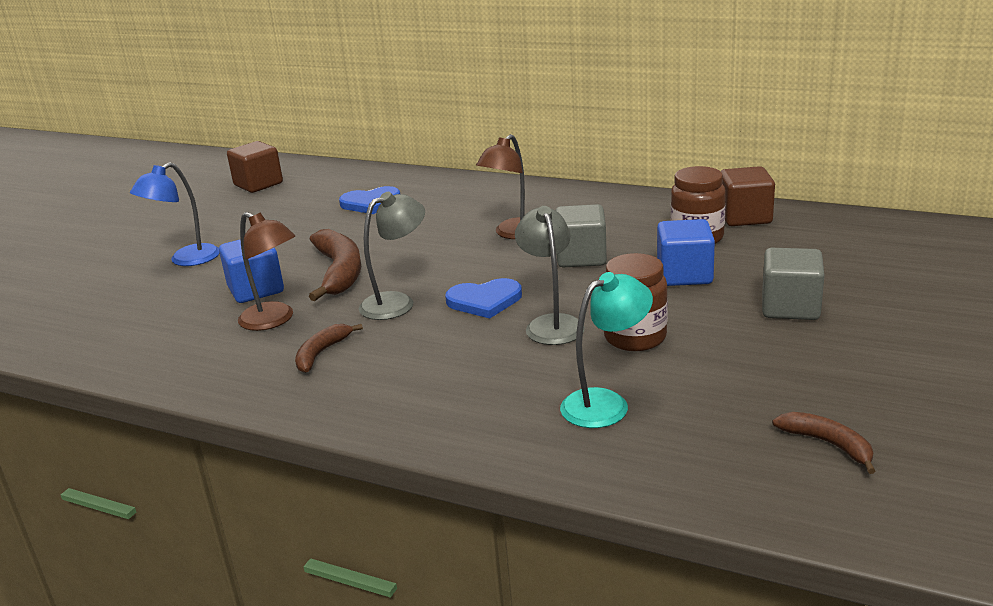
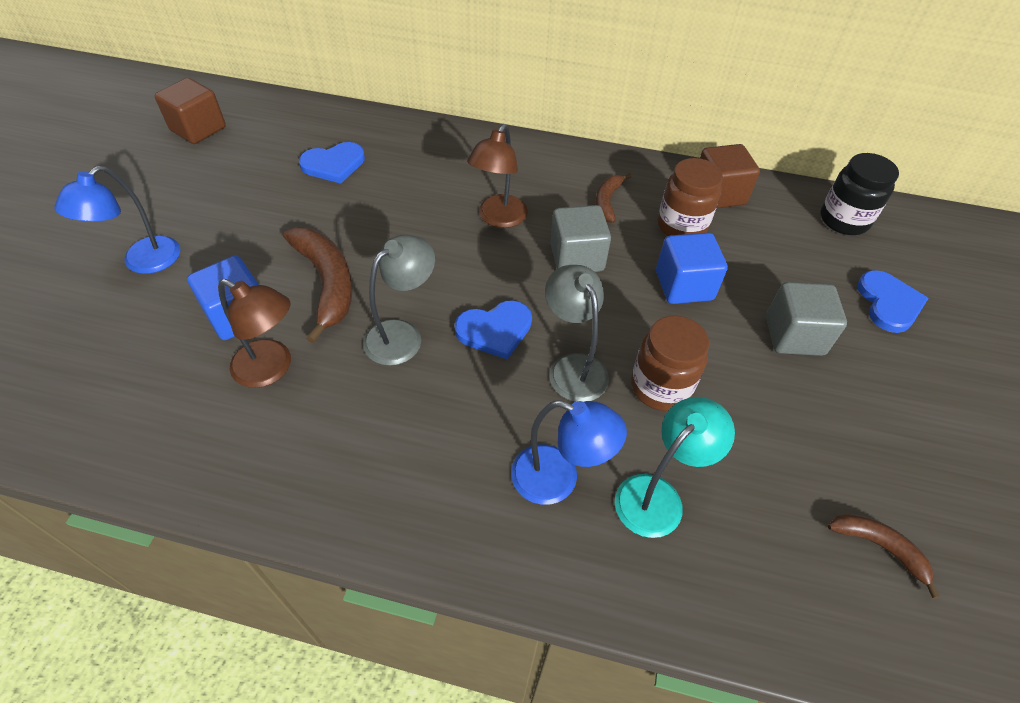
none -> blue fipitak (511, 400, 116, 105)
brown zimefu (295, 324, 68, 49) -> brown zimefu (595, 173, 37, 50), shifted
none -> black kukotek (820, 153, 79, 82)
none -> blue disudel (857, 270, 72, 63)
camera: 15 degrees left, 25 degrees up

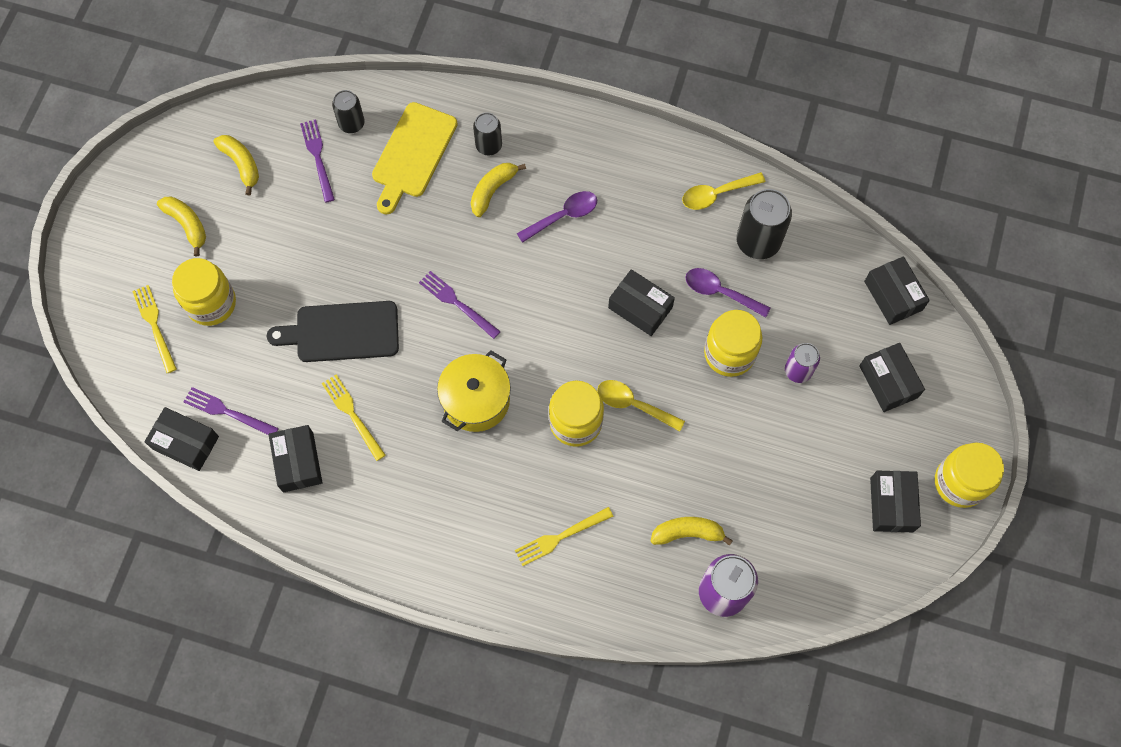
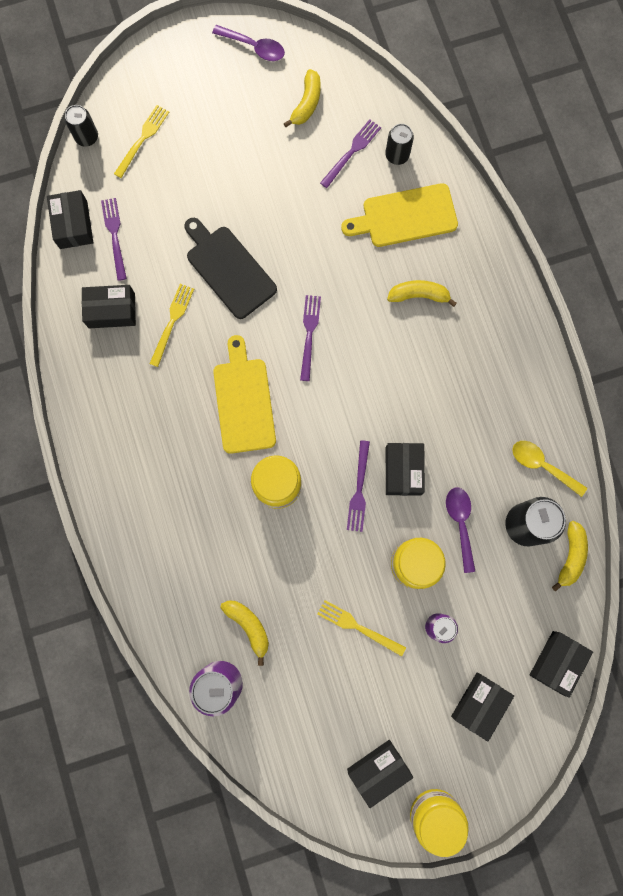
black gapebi (473, 112, 29, 44) -> black gapebi (65, 105, 33, 42), shifted
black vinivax (268, 425, 54, 68) -> black vinivax (82, 285, 54, 43), 45 degrees clockwise
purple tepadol (517, 191, 80, 52) -> purple tepadol (212, 25, 73, 36), shifted
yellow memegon (437, 350, 74, 82) -> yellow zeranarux (213, 335, 63, 119)
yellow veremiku (515, 507, 99, 59) -> yellow veremiku (317, 600, 89, 56), shifted
none -> purple veremiku (347, 440, 23, 92)
yellow zimefu (157, 196, 49, 60) -> yellow zimefu (552, 521, 36, 71), shifted
yellow kukotek (172, 258, 64, 68) -> none
yellow tepadol (597, 380, 88, 52) -> none
camera: 55 degrees right, 10 degrees up

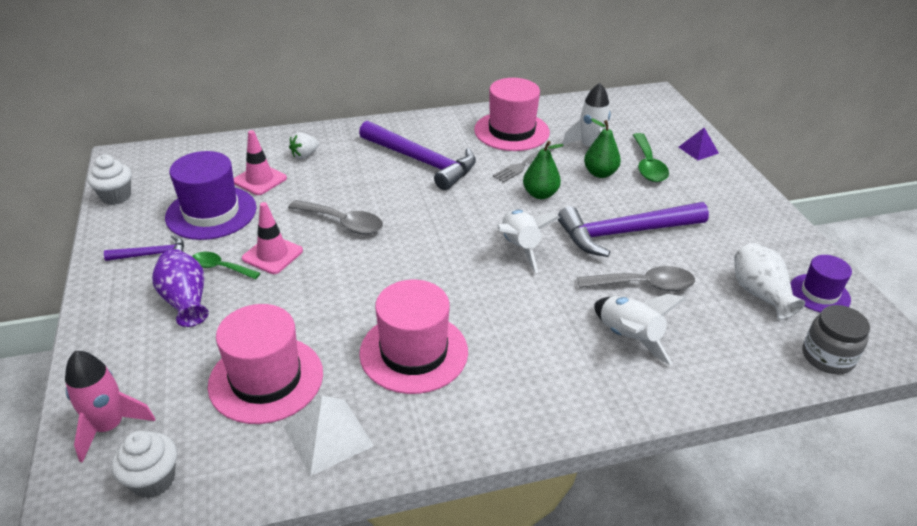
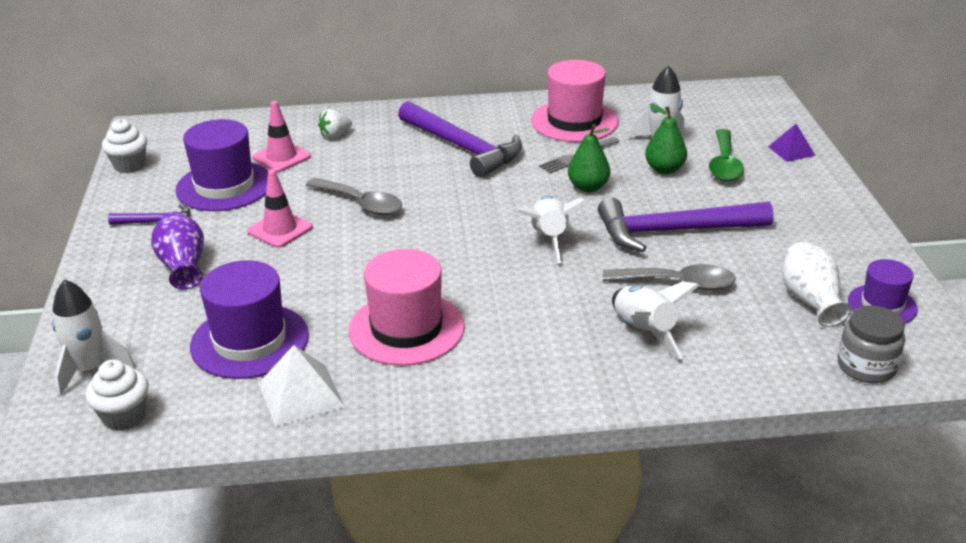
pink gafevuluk (65, 351, 90, 112) -> white gafevuluk (52, 279, 83, 118)
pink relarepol (208, 304, 115, 120) -> purple relarepol (190, 260, 119, 119)
green tepadol (192, 252, 69, 27) -> none
camera: 10 degrees right, 5 degrees down

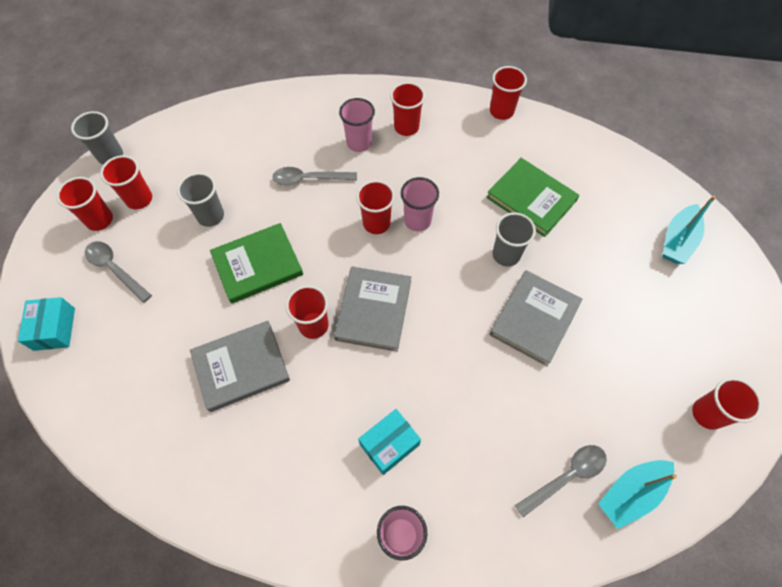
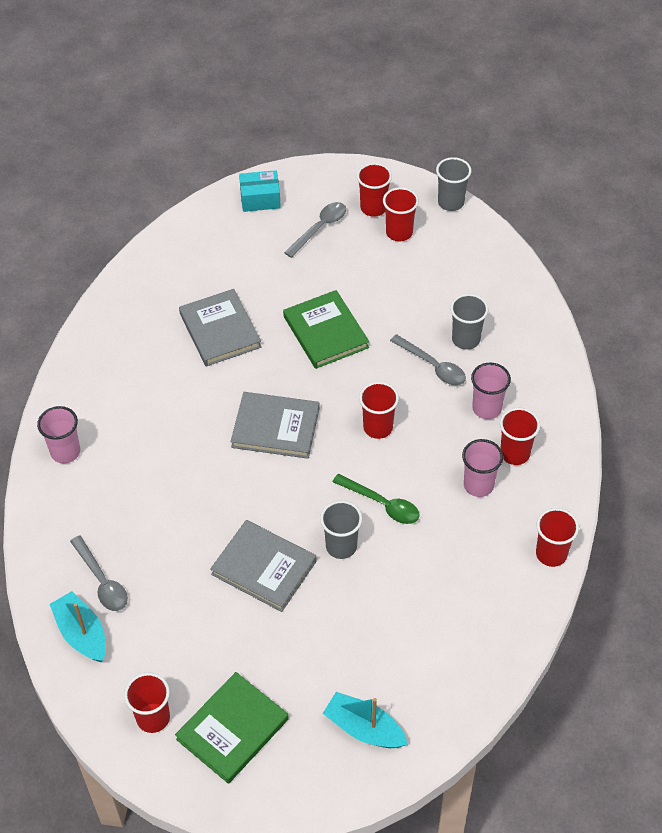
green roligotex (486, 158, 94, 79) -> green roligotex (175, 672, 114, 112), shifted
none -> green tepadol (332, 474, 88, 50)
grey tepadol (272, 167, 85, 18) -> grey tepadol (390, 334, 76, 51), 135 degrees clockwise
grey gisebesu (177, 173, 47, 54) -> grey gisebesu (450, 294, 39, 56), shifted
pink gisebesu (401, 177, 38, 54) -> pink gisebesu (462, 439, 41, 58), shifted
red gisebesu (286, 285, 43, 54) -> none
turquoise vinivax (358, 409, 63, 66) -> none
camera: 90 degrees right, 10 degrees down

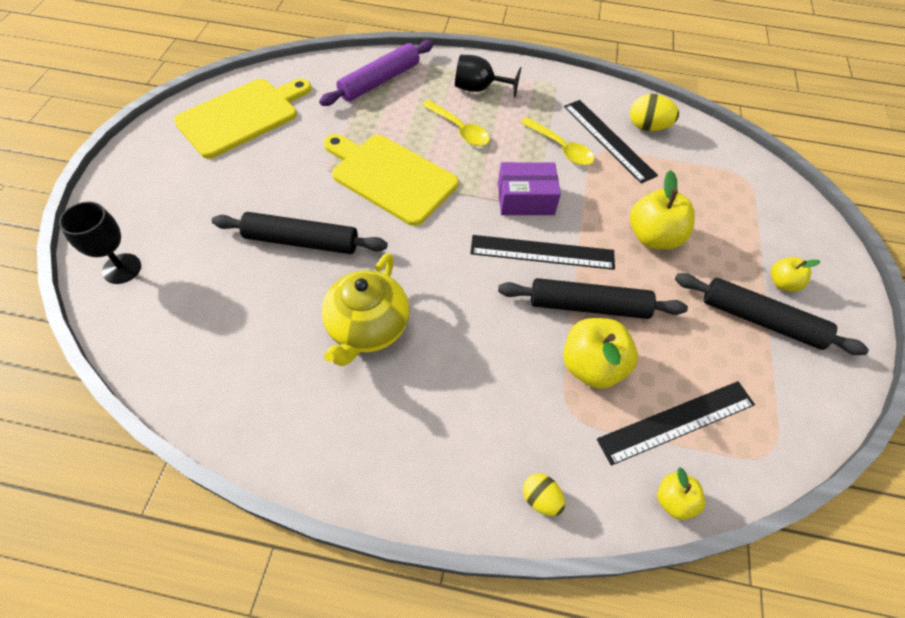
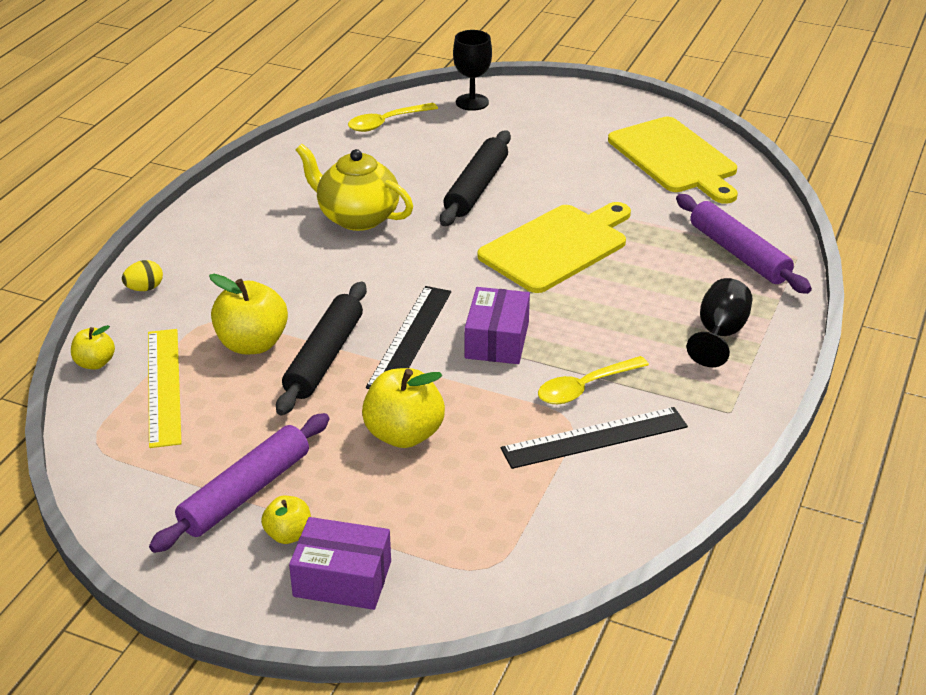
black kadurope (597, 381, 158, 85) -> yellow kadurope (148, 329, 34, 119)
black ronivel (675, 273, 194, 82) -> purple ronivel (149, 413, 180, 140)
none -> purple vinivax (289, 517, 102, 93)
yellow tepadol (422, 100, 68, 46) -> yellow tepadol (348, 103, 90, 29), shifted
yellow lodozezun (630, 94, 49, 37) -> none
camera: 105 degrees right, 20 degrees down

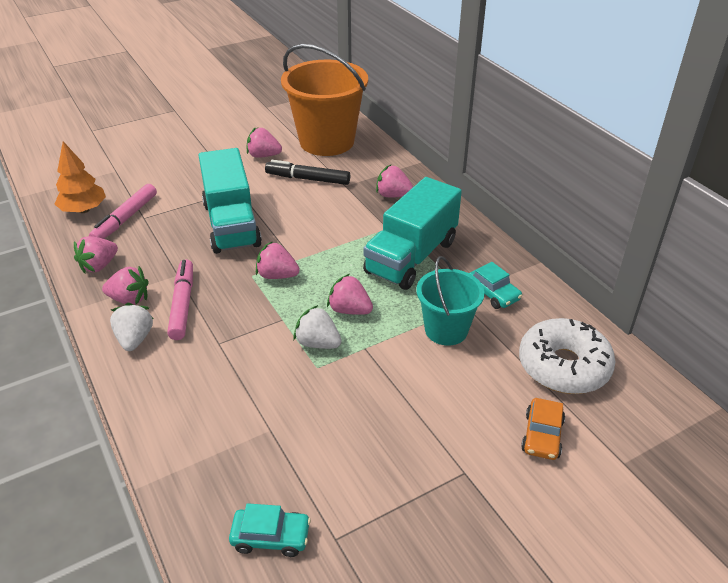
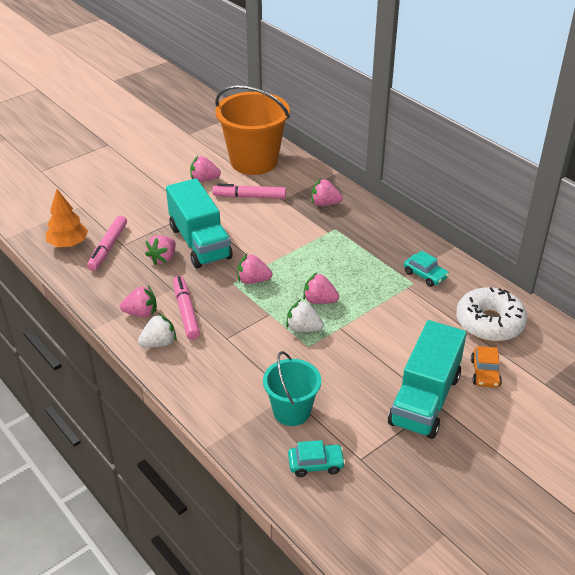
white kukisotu (110, 303, 43, 48) -> white kukisotu (138, 313, 39, 34), 75 degrees clockwise
pink kukisotu (74, 236, 44, 37) -> pink kukisotu (145, 235, 31, 30), shifted
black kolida (265, 160, 85, 25) -> pink kolida (212, 184, 74, 15)
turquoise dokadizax (417, 256, 68, 90) -> turquoise dokadizax (263, 351, 58, 75), shifted
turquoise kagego (363, 177, 99, 113) -> turquoise kagego (388, 320, 79, 119), shifted
camera: 10 degrees left, 0 degrees up

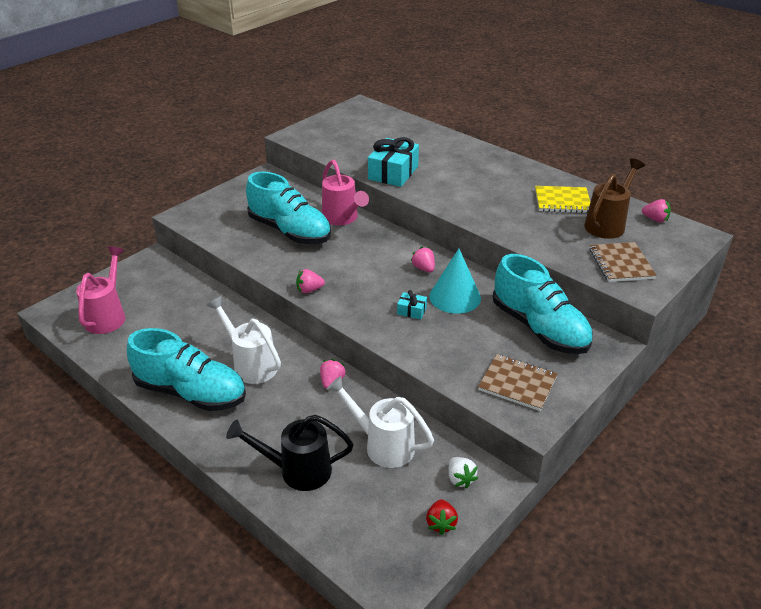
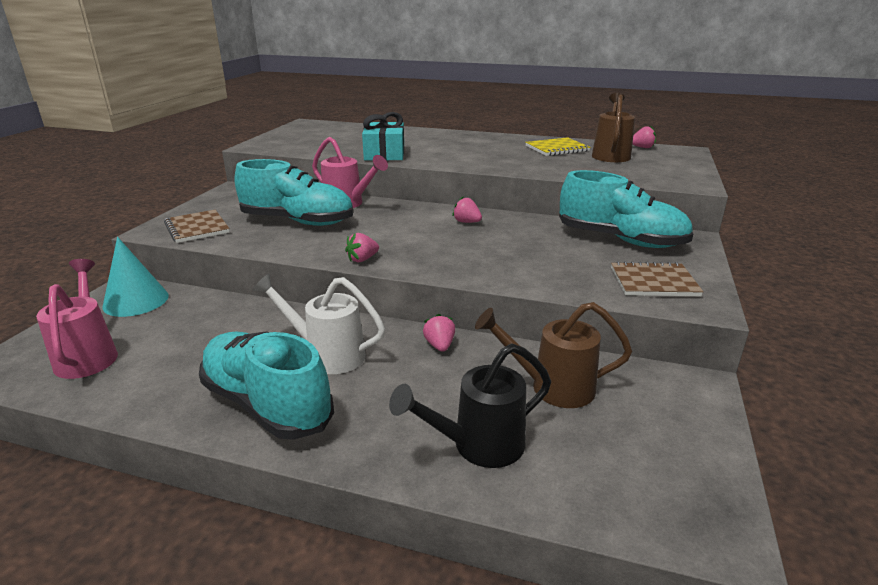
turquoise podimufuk (429, 249, 52, 65) -> turquoise podimufuk (102, 237, 67, 80), shifted
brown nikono (589, 242, 68, 40) -> brown nikono (164, 210, 66, 33), shifted
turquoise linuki (127, 328, 119, 83) -> turquoise linuki (199, 331, 135, 109), 135 degrees counterclockwise
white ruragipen (326, 376, 108, 92) -> brown ruragipen (475, 302, 157, 106)
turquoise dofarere (397, 290, 30, 29) -> none
red kukisotu (426, 499, 32, 36) -> none
white kukisotu (448, 457, 30, 32) -> none
camera: 25 degrees left, 10 degrees down

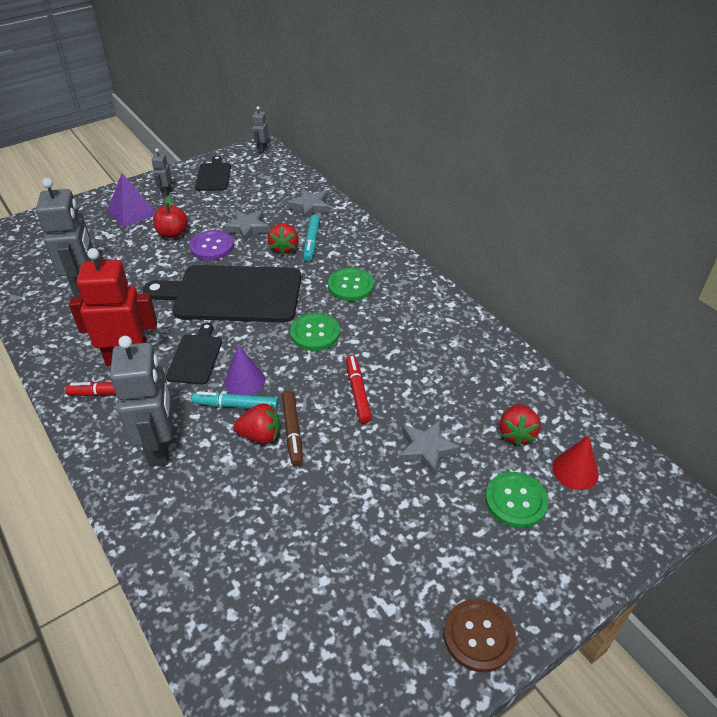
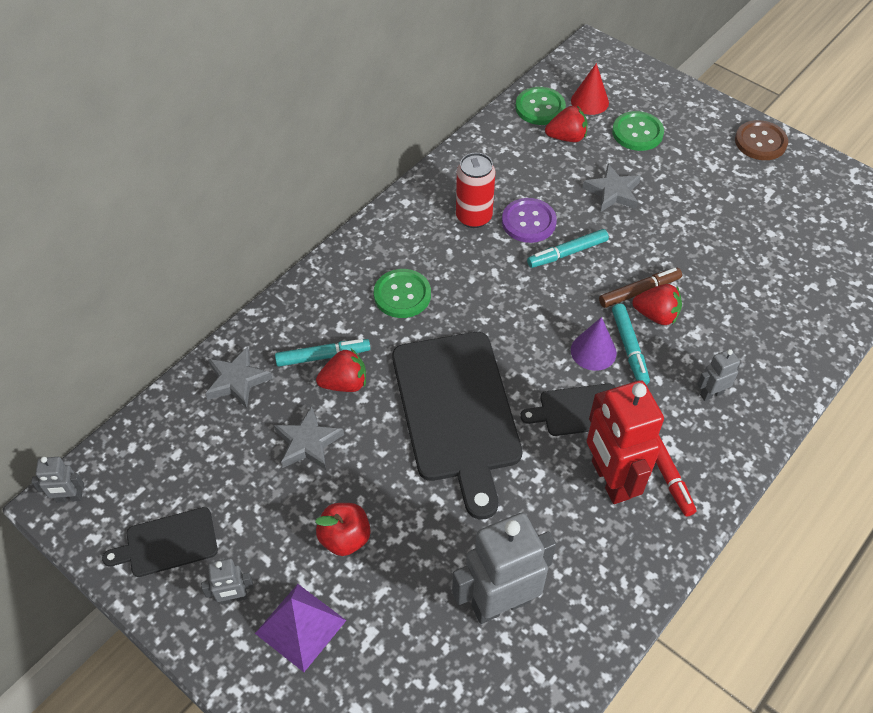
none -> red gapebi (456, 153, 39, 75)
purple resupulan (189, 230, 45, 30) -> purple resupulan (502, 198, 55, 45), shifted
green resupulan (290, 313, 50, 38) -> green resupulan (516, 87, 50, 38), shifted
red kolida (346, 355, 26, 68) -> turquoise kolida (527, 229, 82, 39)
red kukisotu (233, 403, 47, 41) -> red kukisotu (632, 284, 50, 41), 120 degrees clockwise
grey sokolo (110, 336, 62, 131) -> grey sokolo (697, 349, 43, 52), x0.47
camera: 105 degrees left, 10 degrees up

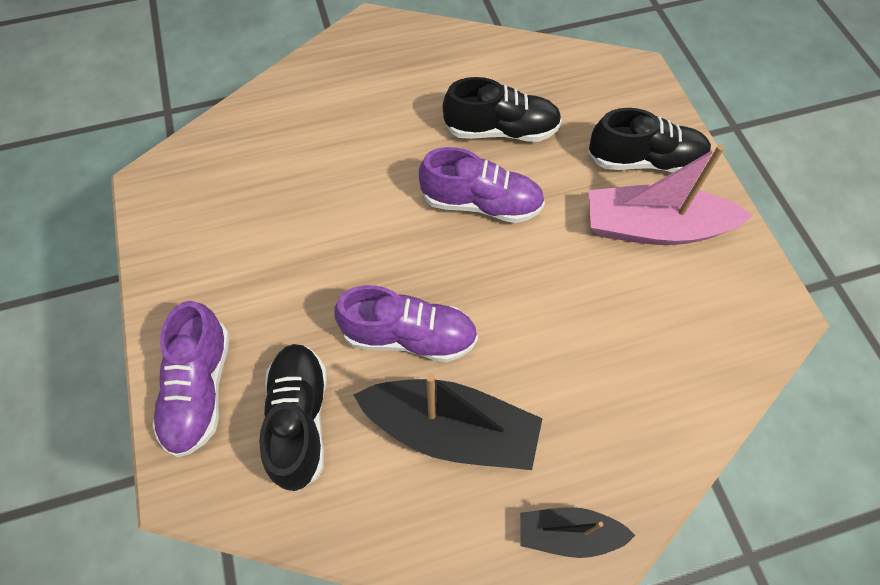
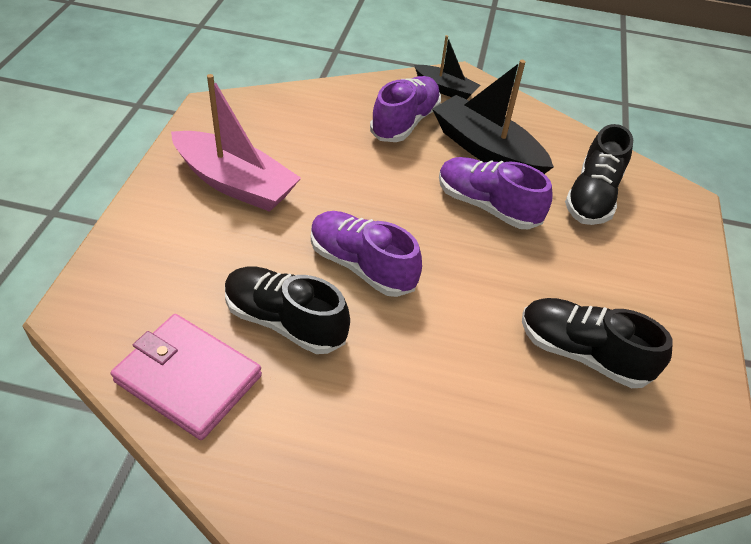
none -> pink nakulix (111, 314, 151, 126)
purple linuki (152, 301, 78, 156) -> purple linuki (370, 76, 71, 66), shifted
black linuki (588, 108, 123, 64) -> black linuki (522, 298, 151, 90), shifted
camera: 155 degrees left, 15 degrees down

